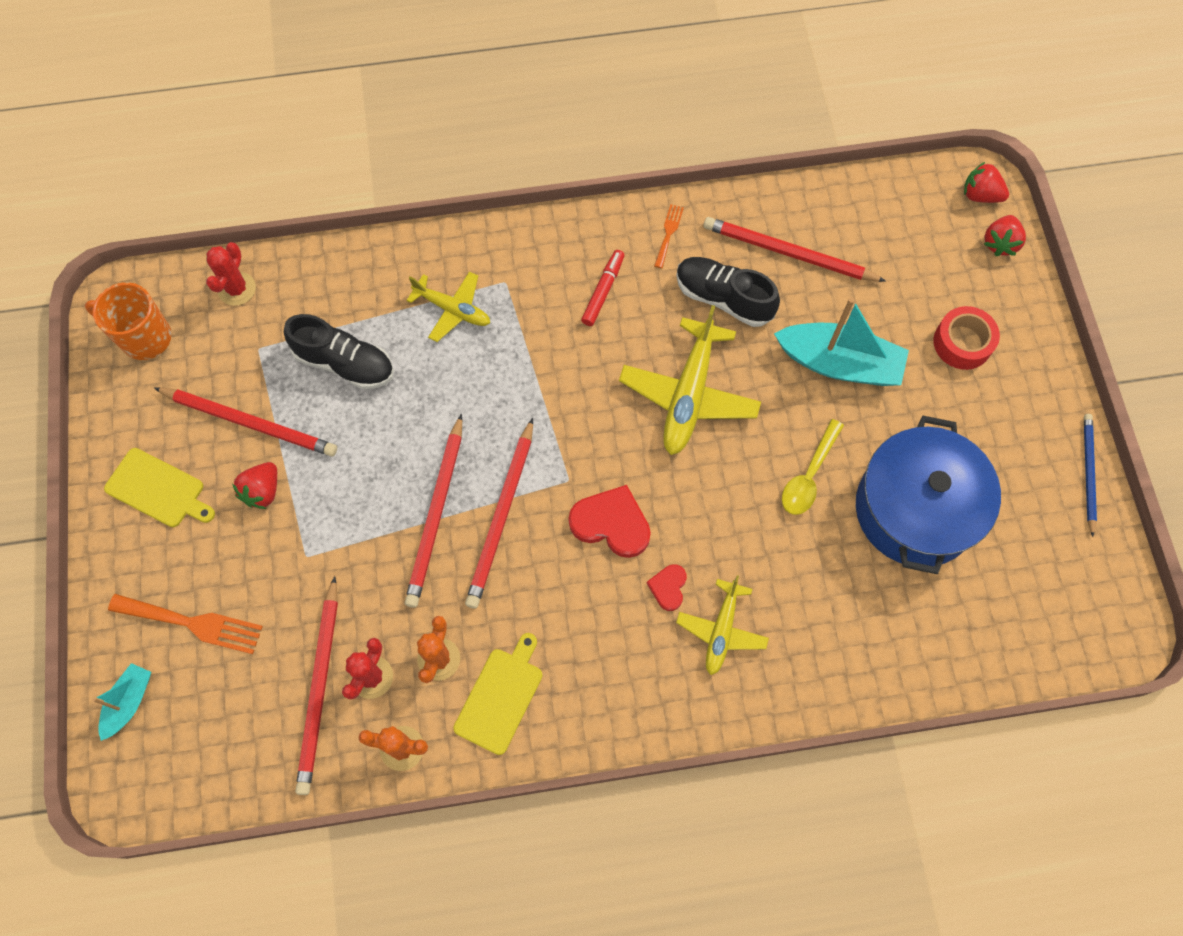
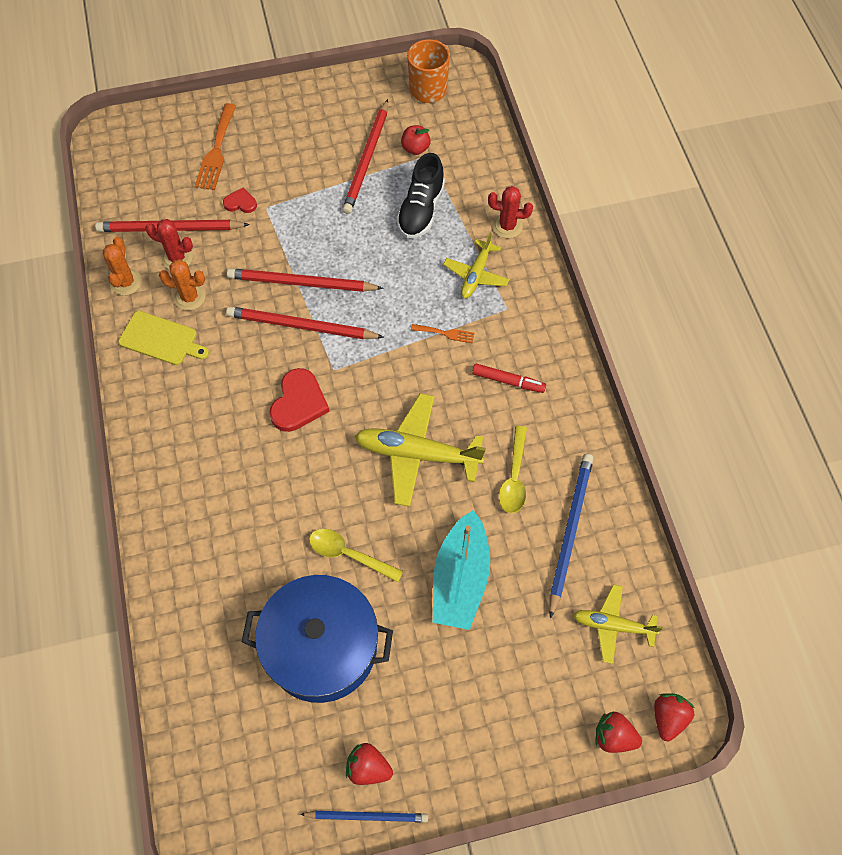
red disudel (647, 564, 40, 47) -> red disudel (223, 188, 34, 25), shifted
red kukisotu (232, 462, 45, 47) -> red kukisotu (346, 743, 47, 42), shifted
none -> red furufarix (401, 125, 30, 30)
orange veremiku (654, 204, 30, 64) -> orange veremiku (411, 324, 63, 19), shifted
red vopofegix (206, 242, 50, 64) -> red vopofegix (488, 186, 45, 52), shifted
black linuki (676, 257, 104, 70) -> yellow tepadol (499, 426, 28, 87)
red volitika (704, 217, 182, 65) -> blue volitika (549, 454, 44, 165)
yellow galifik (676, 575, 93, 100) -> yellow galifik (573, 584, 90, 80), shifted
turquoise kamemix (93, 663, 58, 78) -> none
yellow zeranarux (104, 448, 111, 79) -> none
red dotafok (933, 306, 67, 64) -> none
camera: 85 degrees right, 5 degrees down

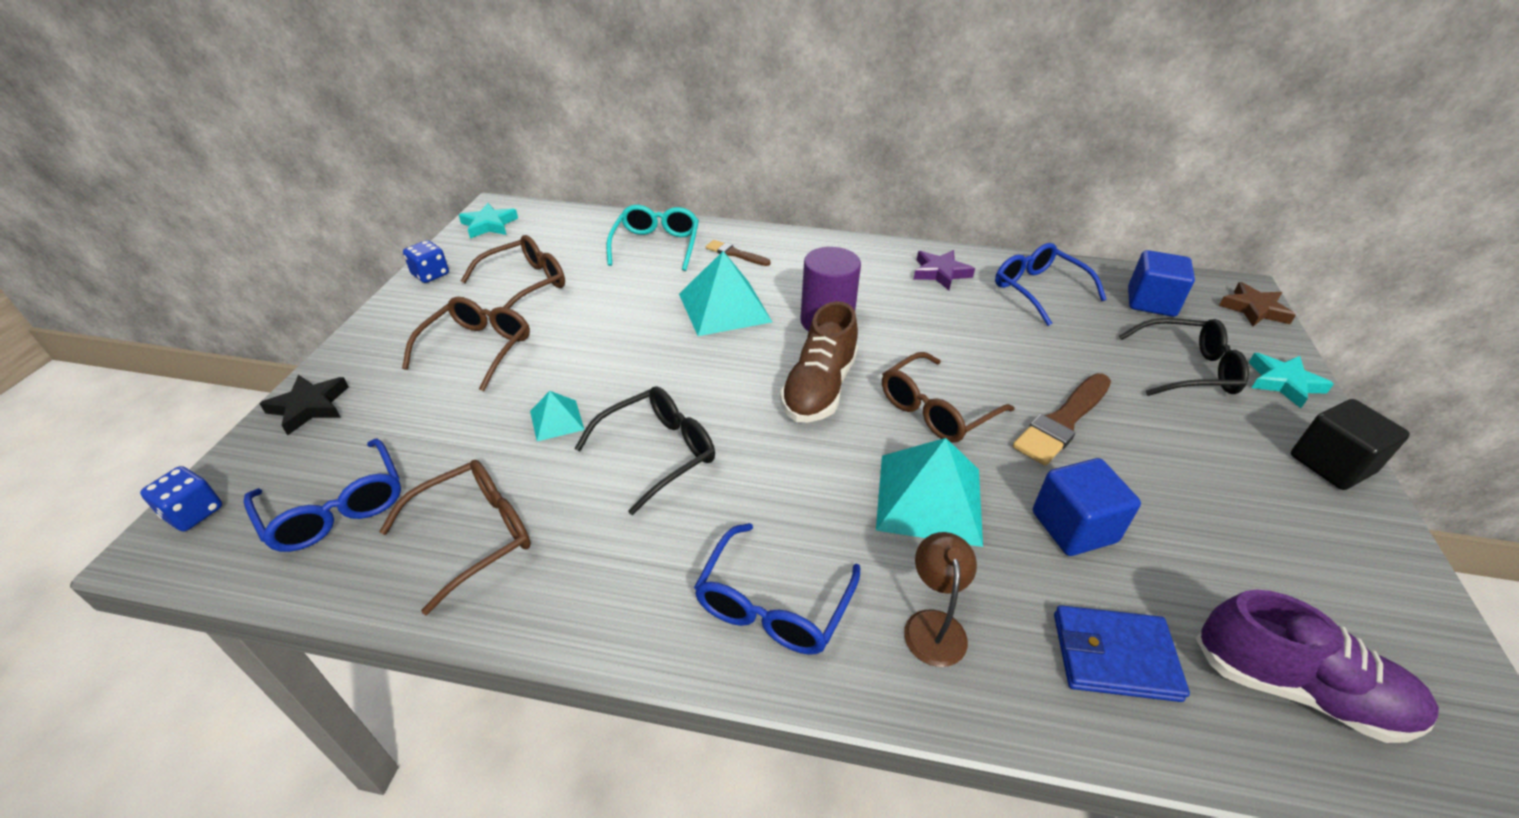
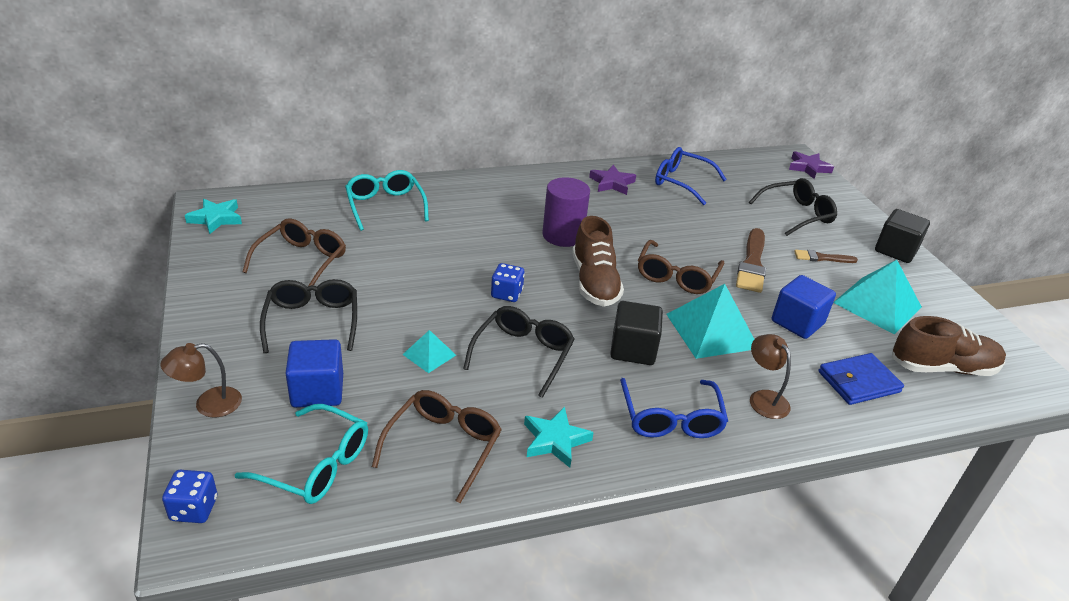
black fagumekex (259, 375, 90, 60) -> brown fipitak (161, 343, 81, 74)
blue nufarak (244, 439, 157, 113) -> turquoise nufarak (235, 404, 133, 100)
brown nufarak (402, 297, 128, 94) -> black nufarak (260, 279, 97, 74)
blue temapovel (1128, 250, 67, 67) -> blue temapovel (285, 339, 58, 69), shifted
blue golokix (403, 240, 46, 43) -> blue golokix (491, 263, 34, 39), shifted
turquoise fagumekex (1249, 353, 85, 55) -> turquoise fagumekex (524, 407, 70, 61), shifted
none -> black temapovel (610, 301, 53, 64)
brown fagumekex (1219, 282, 77, 44) -> purple fagumekex (789, 151, 45, 28)
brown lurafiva (706, 240, 64, 26) -> brown lurafiva (794, 250, 64, 13), shifted
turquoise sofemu (679, 251, 93, 85) -> turquoise sofemu (833, 260, 89, 74), shifted
purple linuki (1196, 590, 243, 153) -> brown linuki (892, 316, 114, 60)
camera: 30 degrees left, 5 degrees down

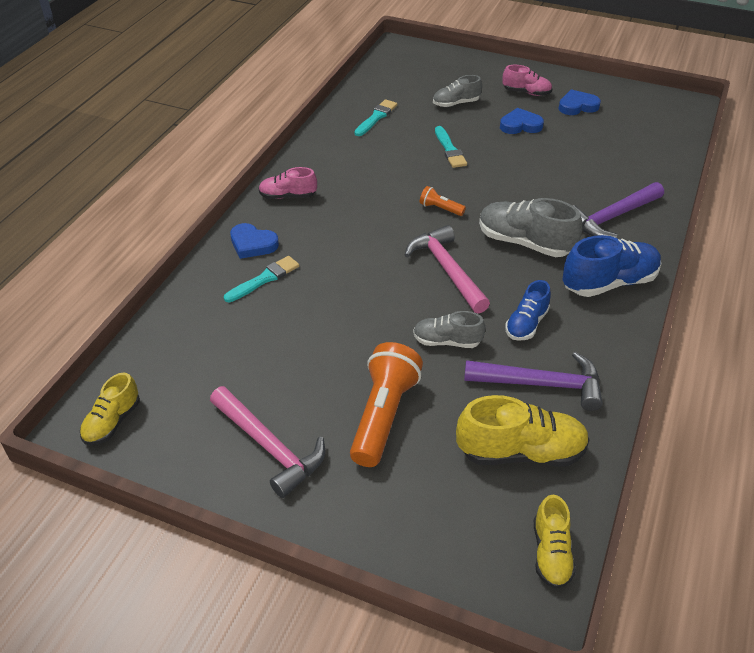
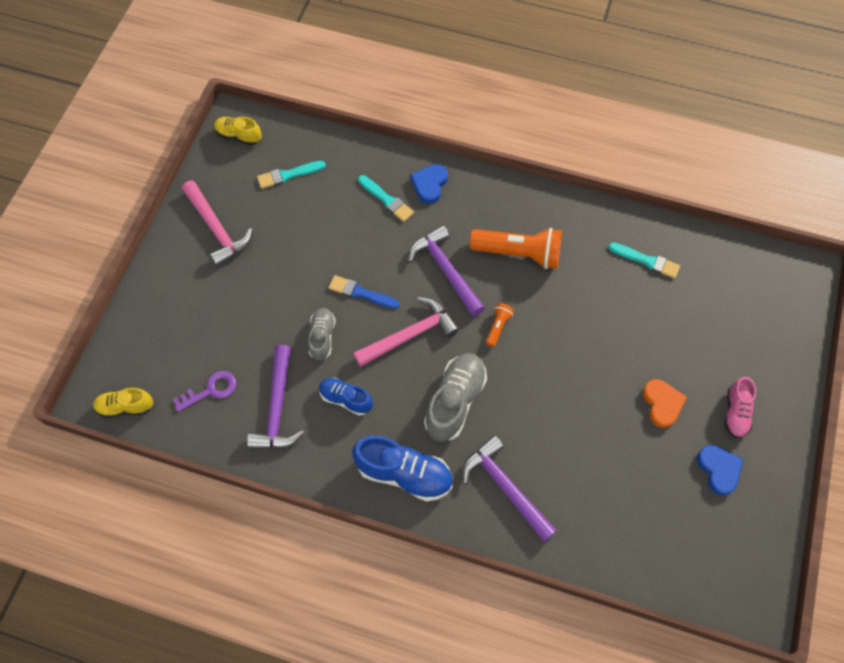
yellow linuki (456, 395, 134, 72) -> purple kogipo (173, 371, 63, 41)
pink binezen (210, 386, 115, 112) -> pink binezen (182, 181, 71, 86), 75 degrees counterclockwise
turquoise lurafiva (435, 126, 32, 42) -> turquoise lurafiva (257, 161, 69, 28), shifted
none -> blue lurafiva (329, 275, 71, 34)
blue linuki (562, 235, 100, 62) -> blue linuki (352, 435, 101, 67), 45 degrees counterclockwise
none -> purple binezen (408, 225, 77, 91)
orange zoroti (350, 342, 73, 125) -> orange zoroti (470, 228, 92, 41), shifted
blue disudel (500, 108, 44, 26) -> orange disudel (643, 379, 44, 49)
pink linuki (259, 167, 58, 32) -> none
grey linuki (433, 75, 49, 32) -> none
camera: 85 degrees right, 20 degrees up

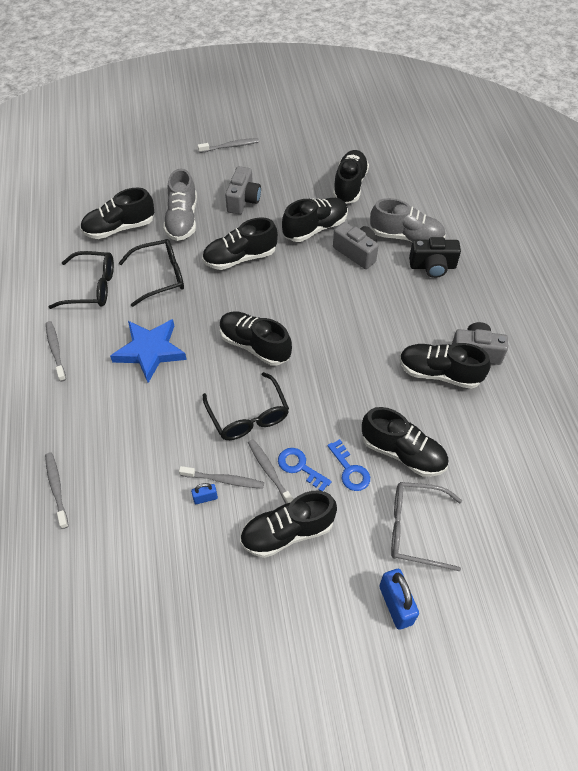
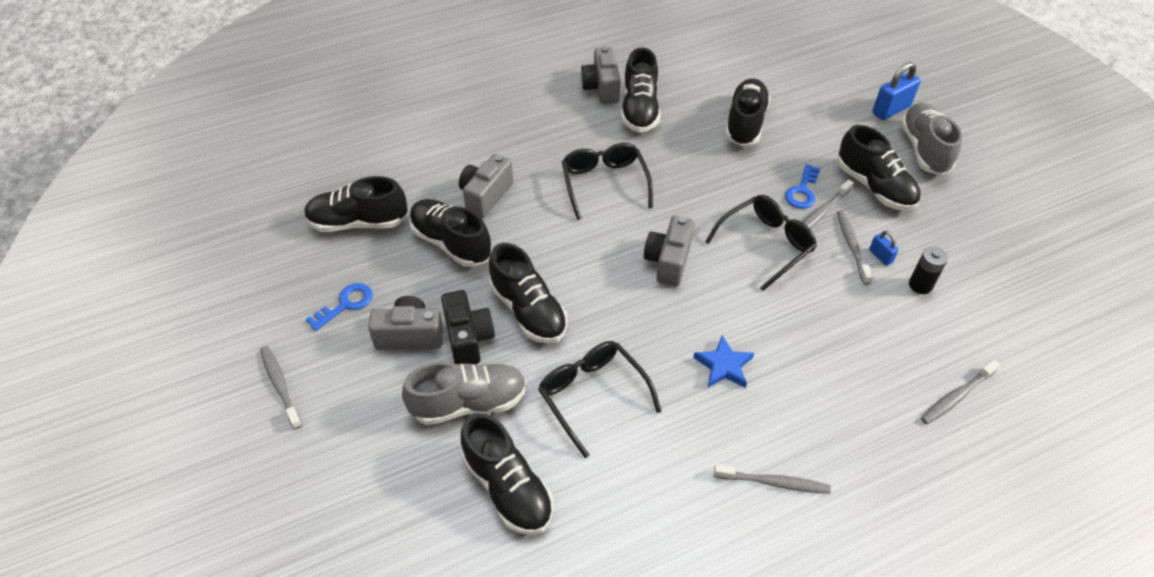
blue kogipo (327, 439, 43, 52) -> blue kogipo (306, 283, 67, 48), shifted
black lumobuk (409, 237, 52, 41) -> black lumobuk (441, 290, 54, 74), shifted
black nufarak (49, 251, 65, 58) -> black nufarak (562, 143, 91, 77), shifted
black linuki (220, 311, 72, 55) -> grey lumobuk (644, 216, 50, 70)
blue fagumekex (110, 319, 77, 64) -> blue fagumekex (693, 335, 61, 53), x0.60
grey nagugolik (46, 321, 20, 61) -> grey nagugolik (714, 464, 117, 30), 135 degrees counterclockwise
grey linuki (370, 198, 76, 44) -> grey linuki (900, 103, 62, 72), shifted
none -> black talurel (909, 247, 39, 47)
grey nufarak (391, 482, 71, 89) -> none
camera: 105 degrees left, 5 degrees down

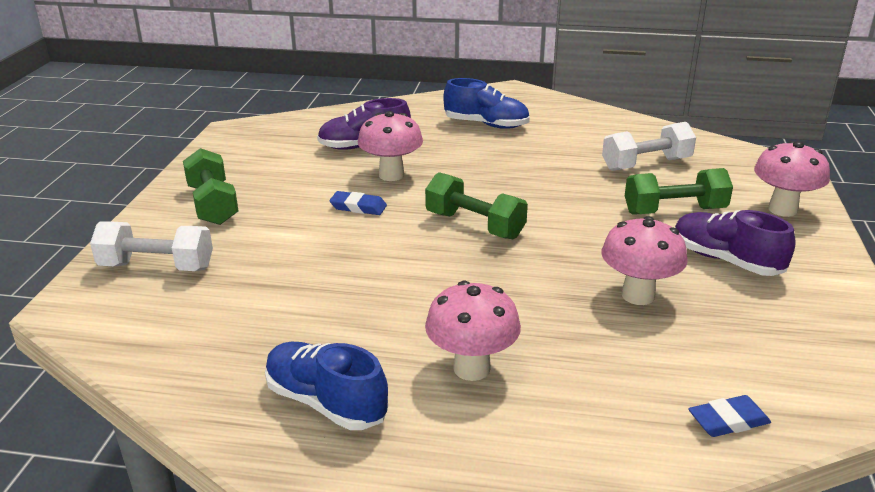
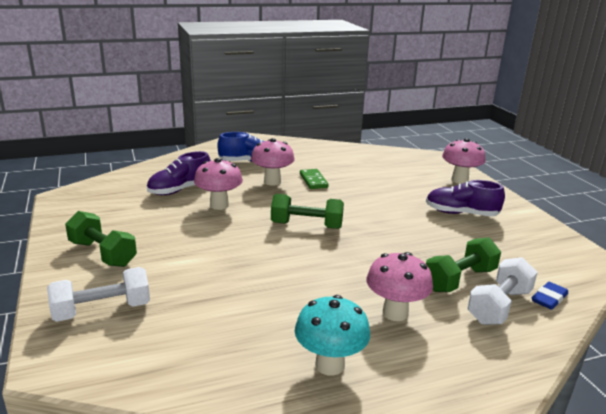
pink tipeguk (602, 216, 86, 89) -> pink tipeguk (251, 138, 44, 48), shifted
blue linuki (265, 342, 123, 88) -> turquoise tipeguk (295, 295, 75, 81)
none -> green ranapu (300, 169, 29, 20)
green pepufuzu (625, 168, 108, 47) -> green pepufuzu (426, 237, 75, 55), shifted
white pepufuzu (602, 122, 94, 49) -> white pepufuzu (467, 257, 71, 68), shifted
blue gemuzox (329, 191, 58, 24) -> none
camera: 30 degrees left, 5 degrees down

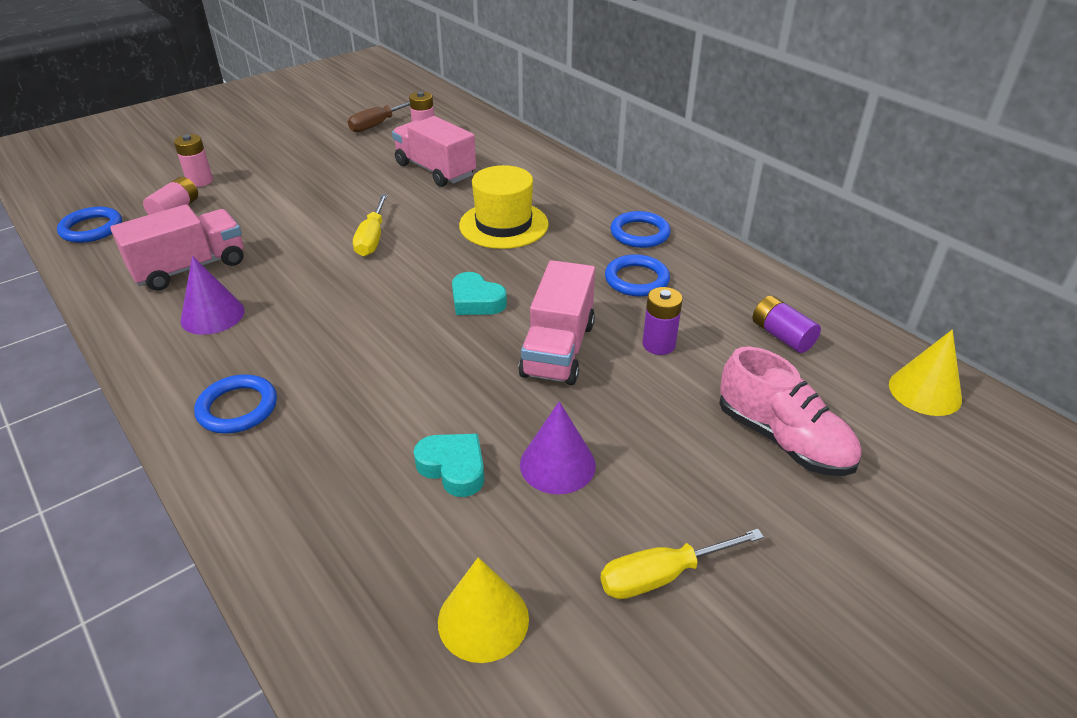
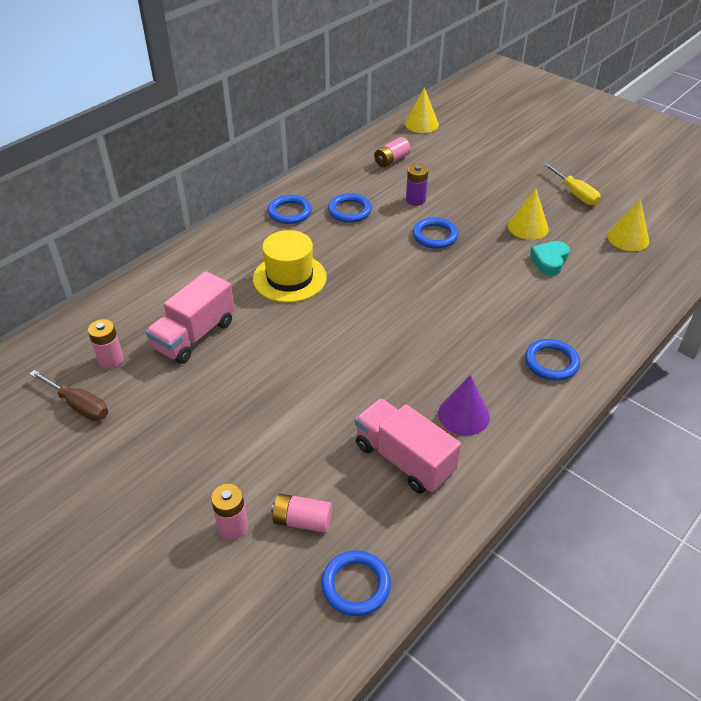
purple talurel (753, 296, 68, 57) -> pink talurel (374, 137, 36, 30)
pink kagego (519, 260, 76, 125) -> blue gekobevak (413, 217, 45, 32)
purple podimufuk (520, 401, 76, 93) -> yellow podimufuk (508, 189, 40, 51)
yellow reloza (353, 194, 35, 63) -> none
turquoise disudel (452, 272, 55, 43) -> none
pink linuki (719, 346, 142, 130) -> none
camera: 100 degrees left, 5 degrees up

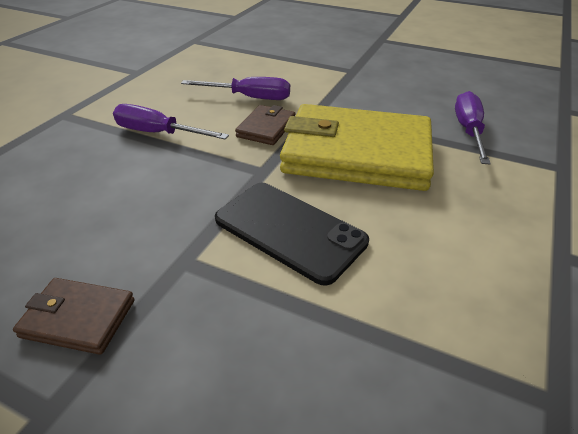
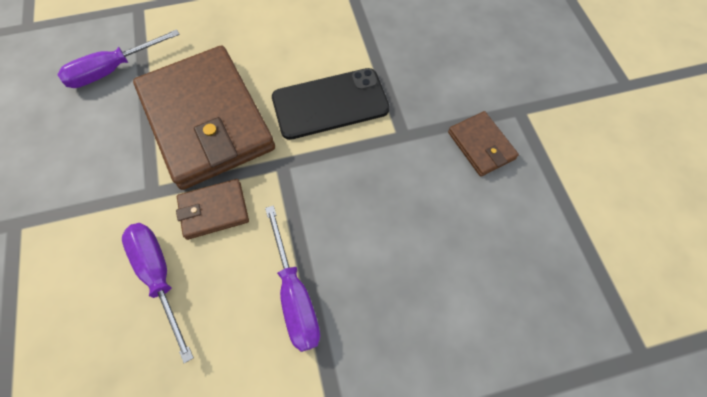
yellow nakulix (280, 104, 154, 87) -> brown nakulix (133, 45, 142, 145)
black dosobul (215, 183, 154, 103) -> black dosobul (272, 68, 118, 72), 75 degrees clockwise
camera: 130 degrees left, 25 degrees up

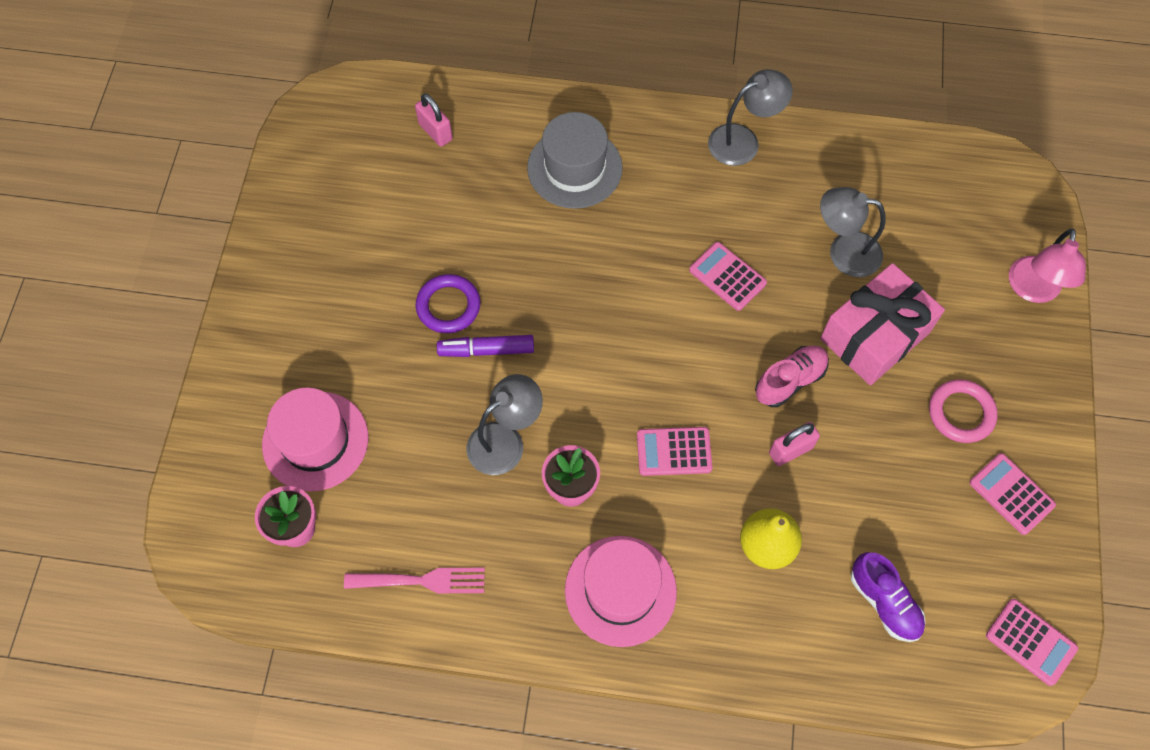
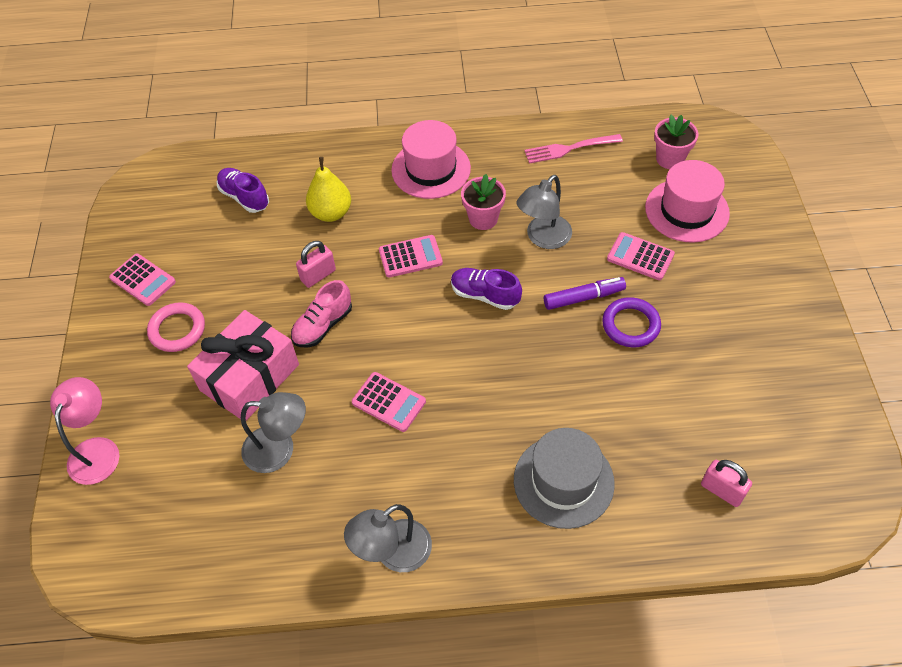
none -> purple linuki (451, 268, 71, 42)
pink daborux (986, 599, 92, 87) -> pink daborux (607, 232, 68, 48), shifted
camera: 170 degrees right, 10 degrees down

